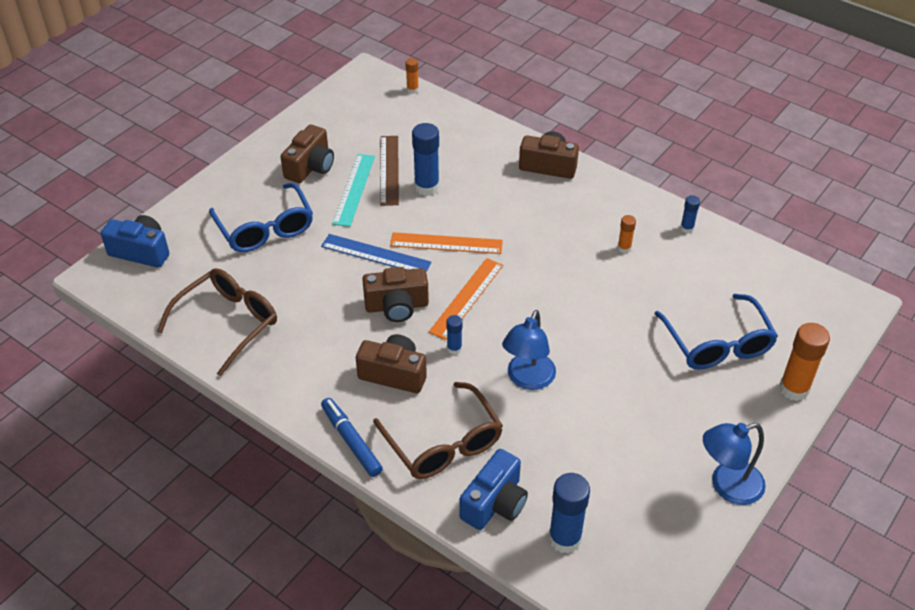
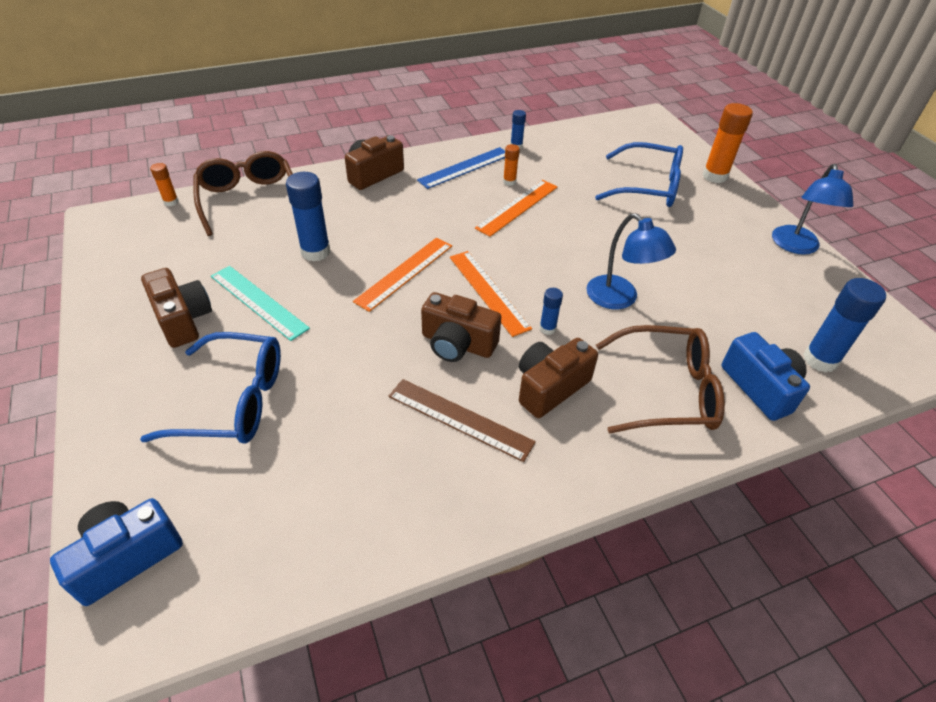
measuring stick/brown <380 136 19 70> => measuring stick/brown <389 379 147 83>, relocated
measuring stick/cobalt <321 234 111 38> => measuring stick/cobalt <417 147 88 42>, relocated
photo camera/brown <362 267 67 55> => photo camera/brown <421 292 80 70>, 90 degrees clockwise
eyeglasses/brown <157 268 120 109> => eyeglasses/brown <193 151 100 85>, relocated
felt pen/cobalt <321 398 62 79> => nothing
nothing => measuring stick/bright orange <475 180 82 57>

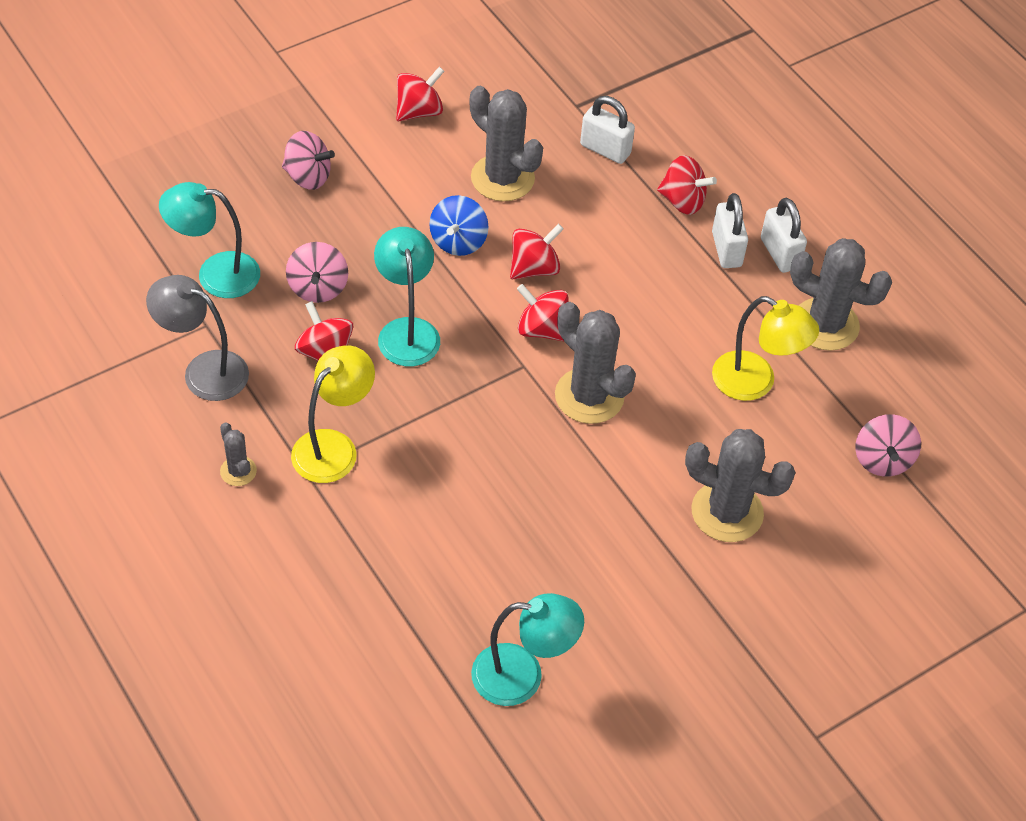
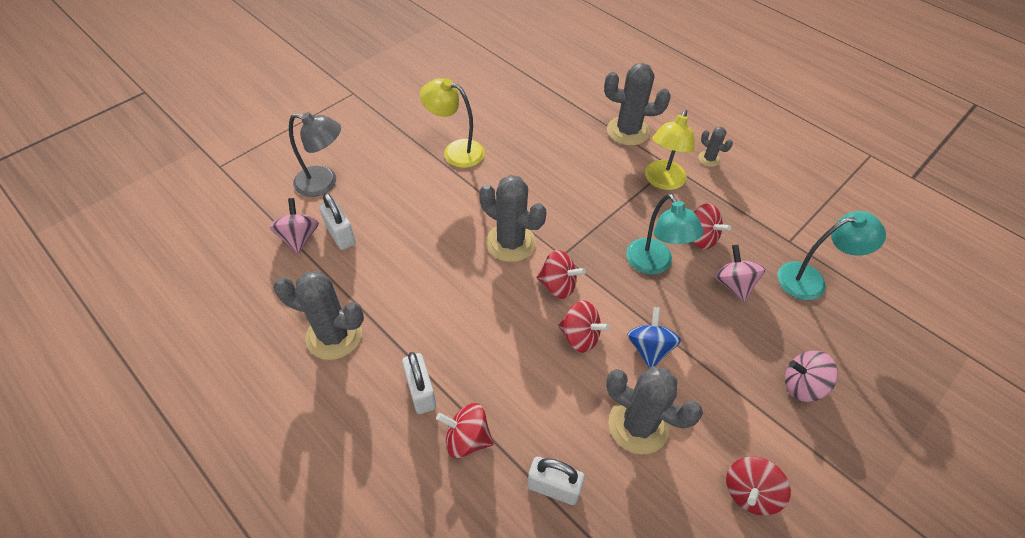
small lock/white <761 198 46 75> => small lock/white <319 193 37 57>, relocated
toy top/scarlet <510 224 54 55> => toy top/scarlet <558 300 52 53>, 105 degrees counterclockwise
lamp/ash-grey <146 275 103 126> => lamp/ash-grey <289 112 52 85>, relocated
lamp/yellow <712 296 107 105> => lamp/yellow <420 78 65 90>, relocated
saguaro cactus/ash-grey <685 429 110 113> => saguaro cactus/ash-grey <604 63 66 83>, relocated
lamp/aqua <471 593 113 113> => nothing

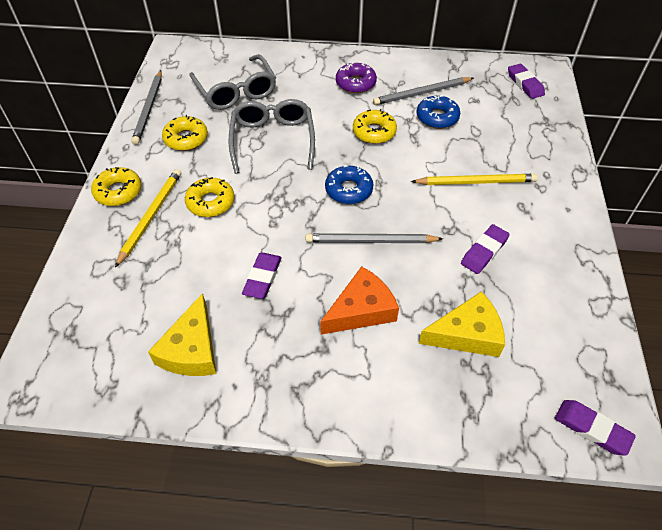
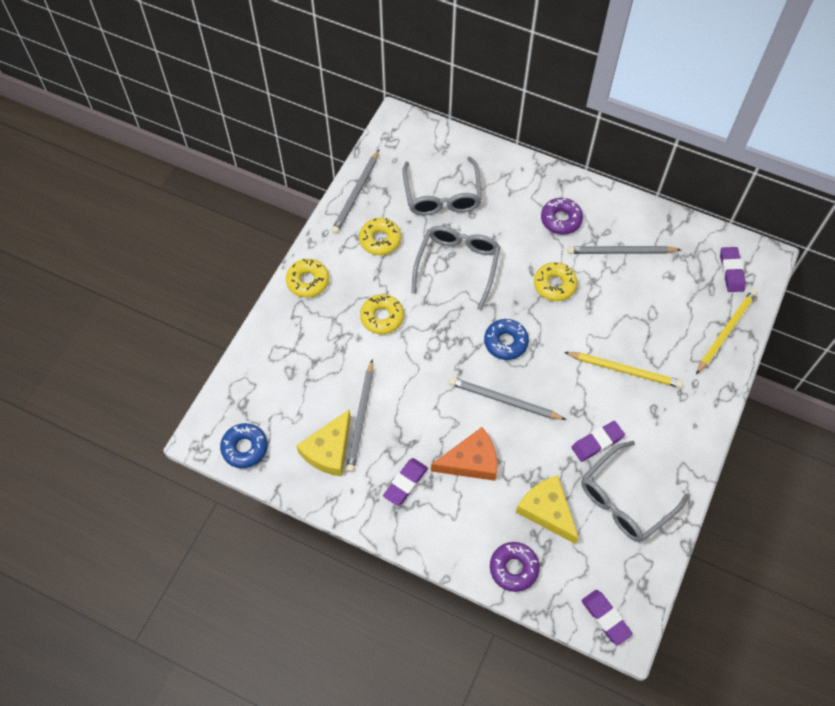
glazed donut/cobalt <417 95 43 34> => glazed donut/cobalt <220 423 48 45>, relocated
wooden pencil/yellow <115 169 66 99> => wooden pencil/yellow <696 289 61 85>, relocated
gum eraser/violet <242 253 40 46> => gum eraser/violet <383 458 45 48>, relocated
cheese wedge/yellow <419 291 86 66> => cheese wedge/yellow <516 475 62 69>, 135 degrees counterclockwise
nothing => wooden pencil/ash-grey <346 359 27 113>
nothing => eyeglasses/ash-grey <581 441 108 101>
nothing => glazed donut/violet <490 542 50 50>

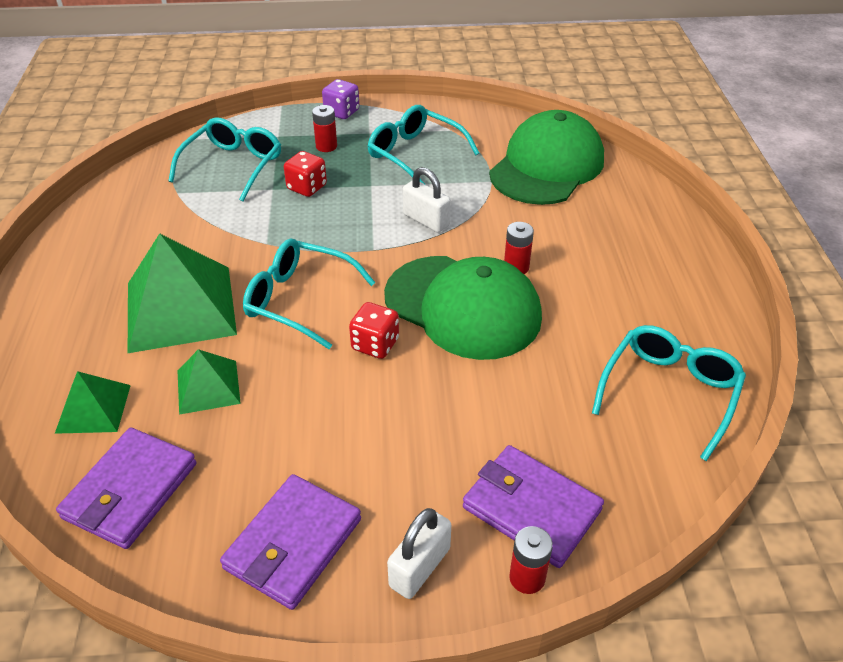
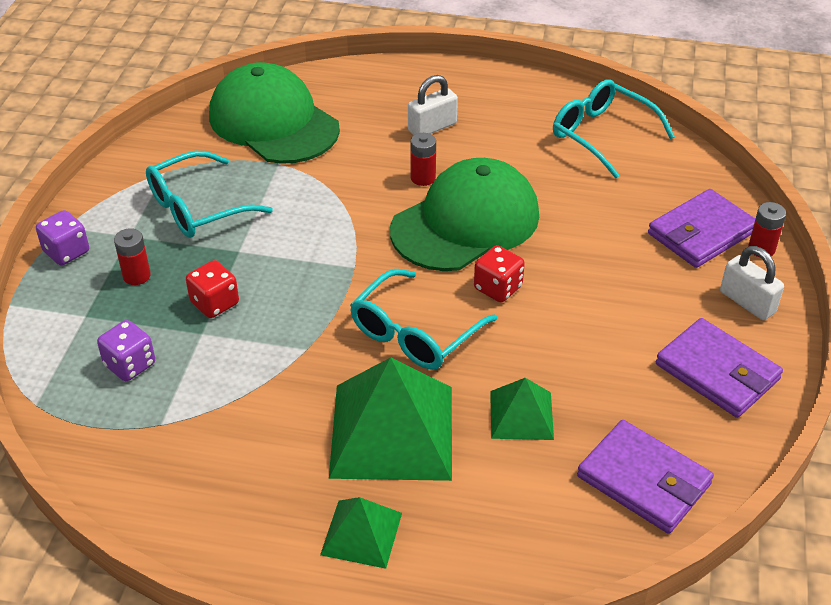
eyeglasses/aqua <168 117 113 84> => dice/violet <97 320 58 61>
small lock/white <403 167 48 66> => small lock/white <408 75 50 60>, relocated
pyramid/green <55 371 76 63> => pyramid/green <320 497 82 72>, relocated

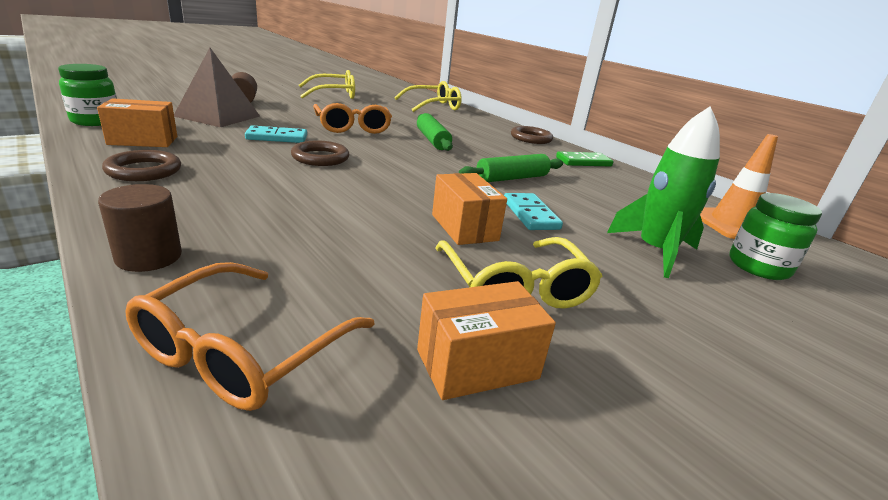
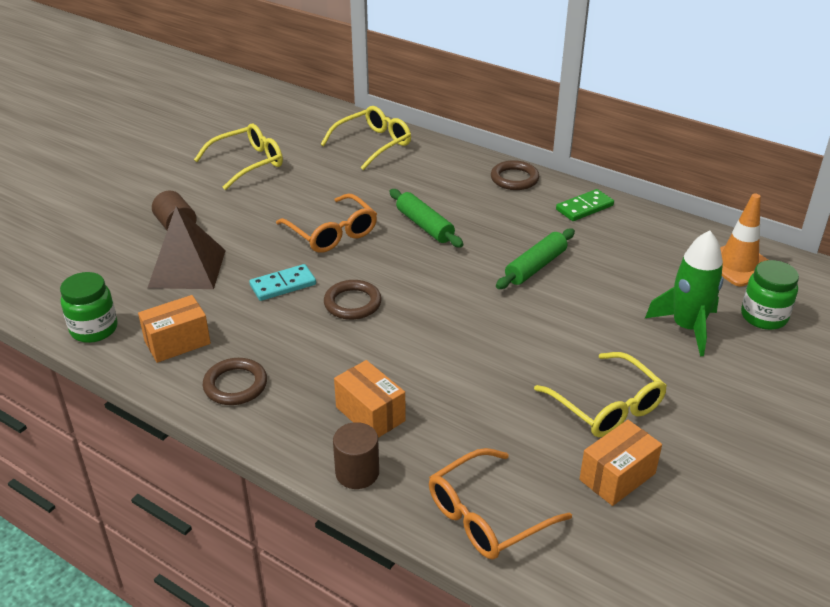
package/bright orange <432 173 75 72> => package/bright orange <334 360 72 78>, relocated
domino/aqua <504 193 59 37> => nothing
eyeglasses/bright orange <125 262 250 149> => eyeglasses/bright orange <429 448 143 112>, 45 degrees clockwise

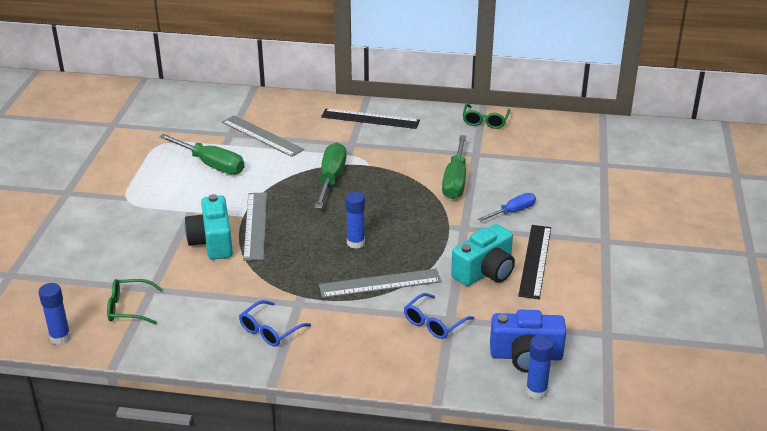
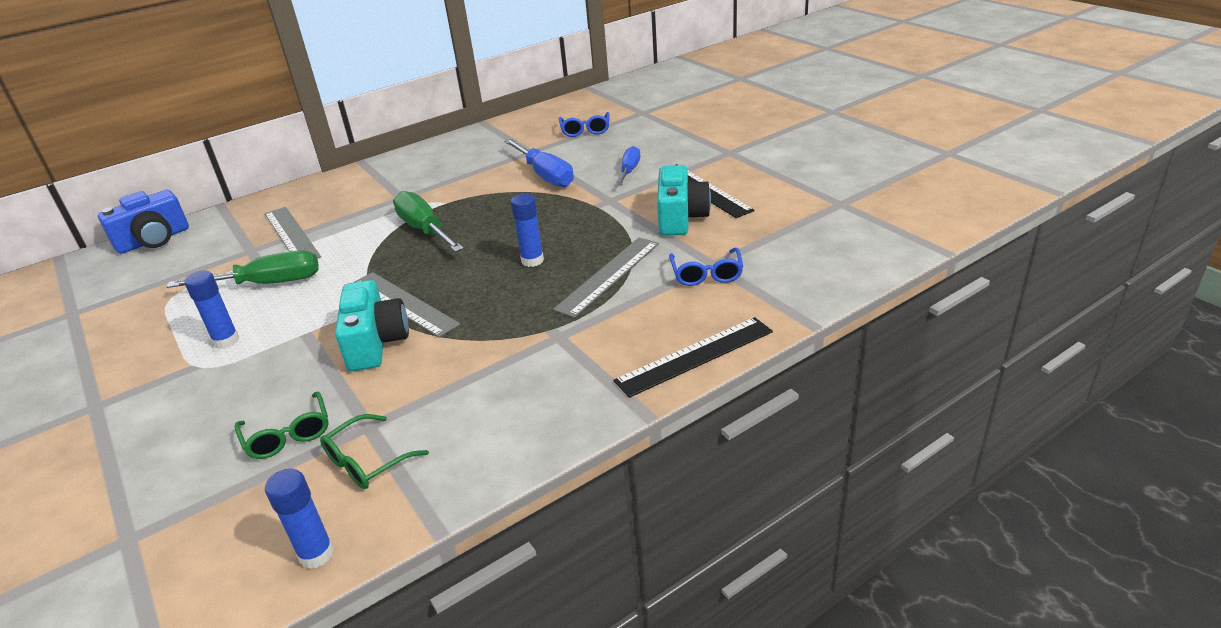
eyeglasses/green <463 104 48 25> => eyeglasses/green <235 391 94 68>, relocated
measuring stick/black <321 108 99 21> => measuring stick/black <613 317 160 81>, relocated
measuring stick/ash-grey <222 115 82 42> => measuring stick/ash-grey <265 207 56 52>, 60 degrees clockwise
flat screwdriver/green <442 135 24 64> => flat screwdriver/cobalt <504 139 70 48>
photo camera/aqua <184 194 49 66> => photo camera/aqua <335 280 74 91>, 135 degrees counterclockwise
eyeglasses/cobalt <239 300 72 47> => eyeglasses/cobalt <559 112 51 25>, relocated
photo camera/cobalt <490 309 76 64> => photo camera/cobalt <98 190 91 64>, relocated
glue stick/cobalt <526 335 28 64> => glue stick/cobalt <184 270 55 79>, relocated

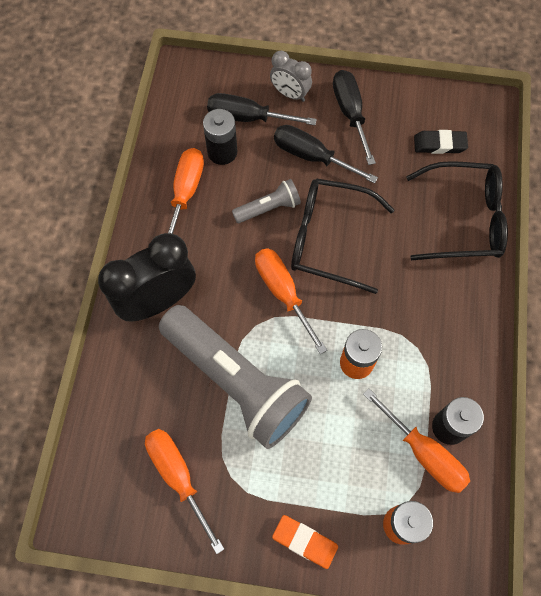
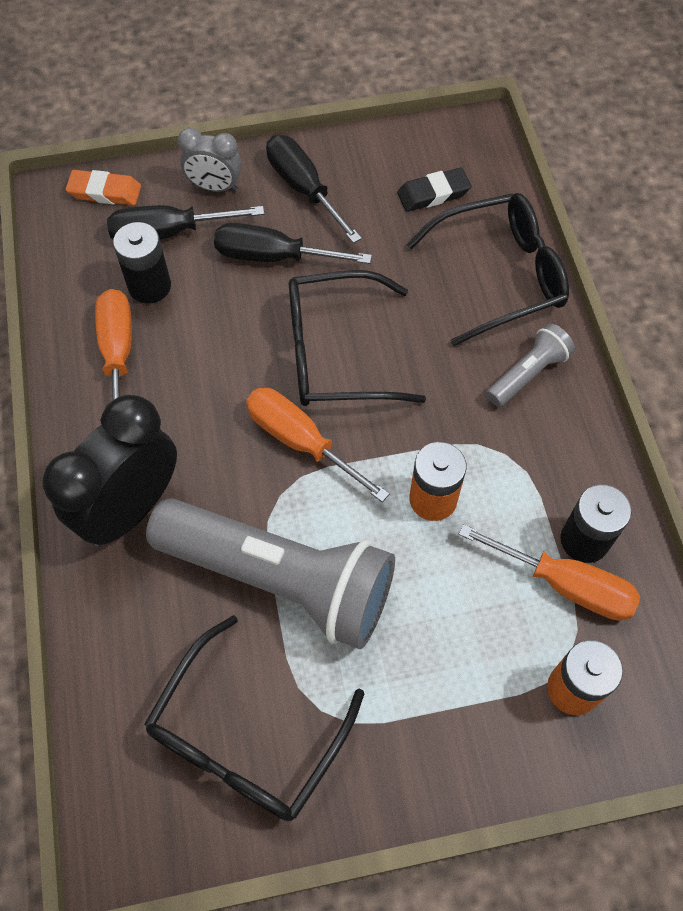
flashlight/ash-grey <232 179 69 44> => flashlight/ash-grey <486 323 89 84>, relocated
flat screwdriver/bright orange <145 429 79 125> => eyeglasses/black <144 615 220 206>
gum eraser/bright orange <272 515 66 54> => gum eraser/bright orange <66 170 75 35>, relocated

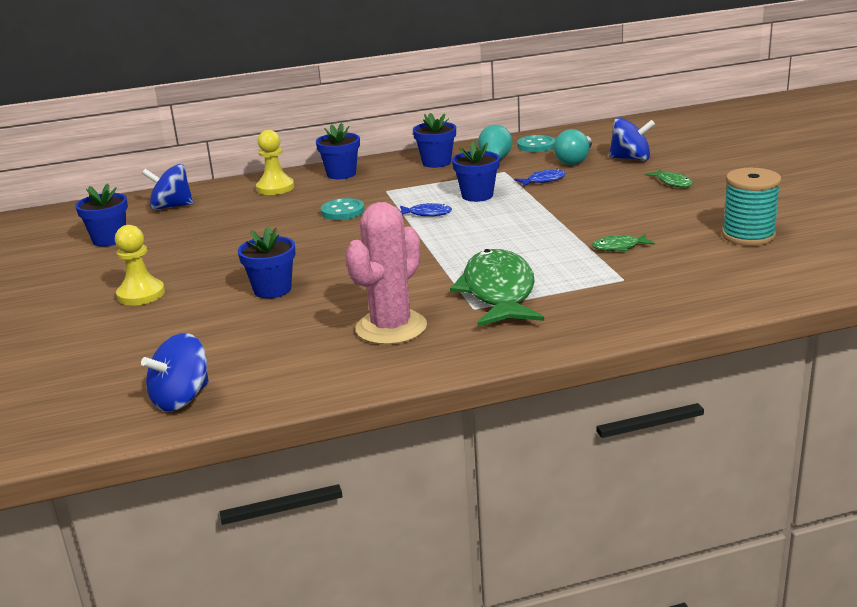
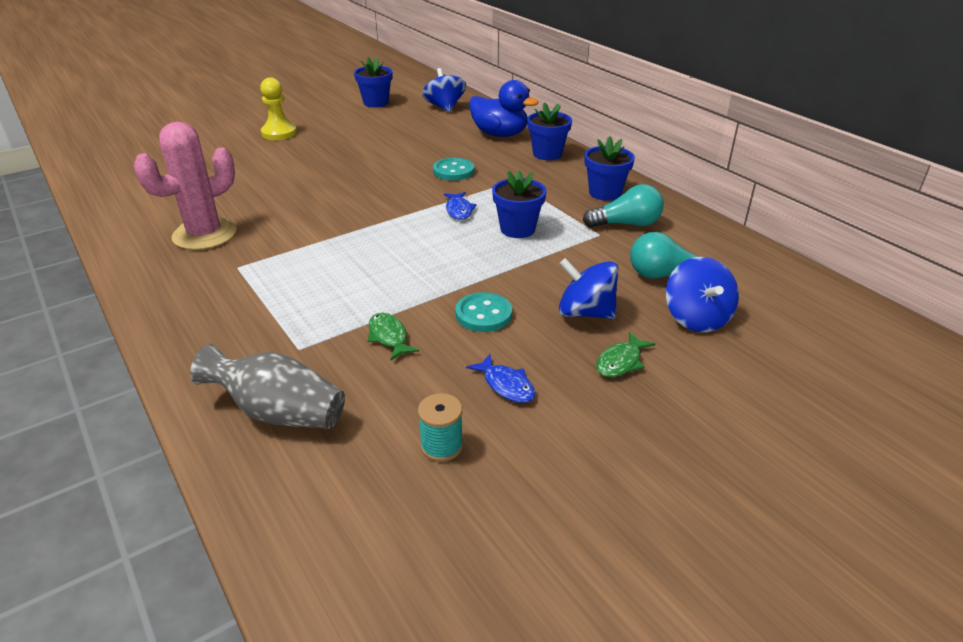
pawn/yellow <256 130 38 65> => rubber duck/cobalt <469 80 69 57>
shirt button/aqua <517 135 38 17> => shirt button/aqua <455 292 57 40>, relocated
bobbin/aqua <722 168 59 78> => bobbin/aqua <418 393 45 69>, x0.57
fish/cobalt <514 169 52 17> => fish/cobalt <466 354 69 49>, relocated
saguaro cactus/rosy <345 202 82 143> => saguaro cactus/rosy <134 122 103 128>, 60 degrees counterclockwise
potted plant/cobalt <238 226 57 72> => nothing
fish/green <450 249 94 77> => nothing
toy top/cobalt <141 333 68 78> => toy top/cobalt <559 258 60 61>, relocated
nothing => tall vase/ash-grey <190 344 155 85>

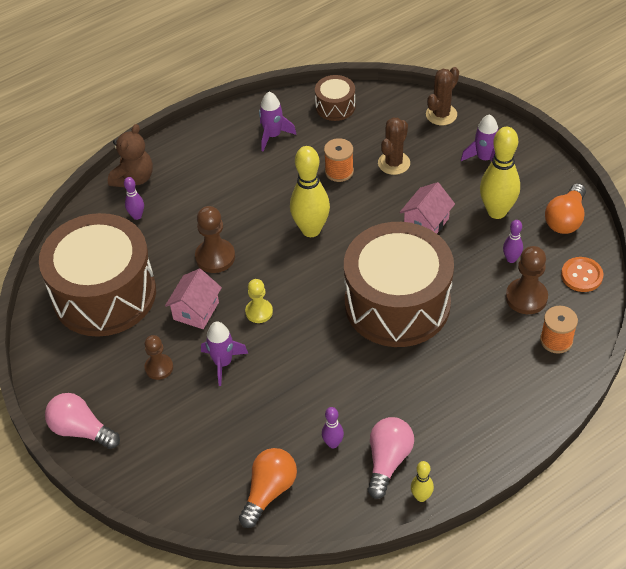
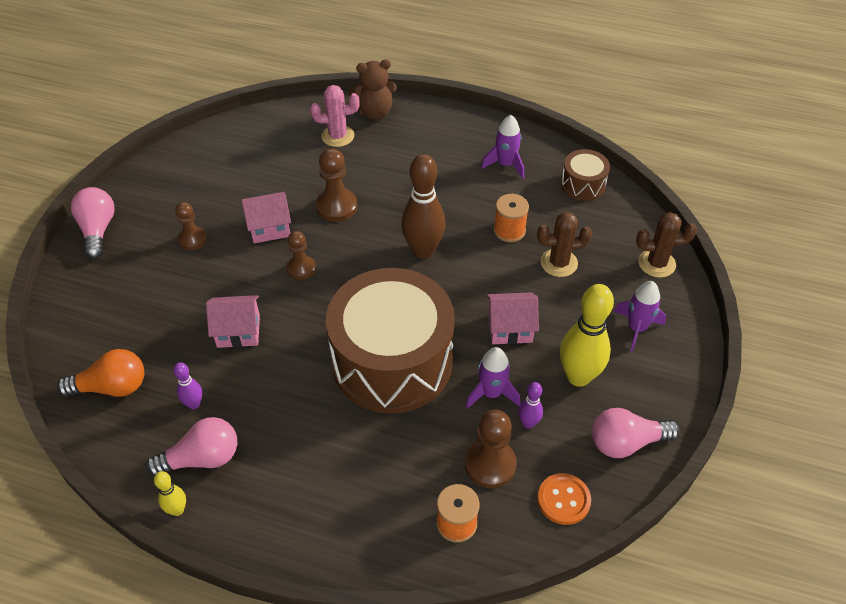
bowling pin/yellow <290 146 40 91> => bowling pin/brown <401 154 45 104>
bowling pin/violet <124 177 20 43> => saguaro cactus/rosy <310 85 50 62>
light bulb/bright orange <545 183 41 51> => light bulb/rosy <592 408 88 50>
snare drum/brown <39 213 117 124> => nothing
pawn/yellow <245 279 28 44> => pawn/brown <287 231 29 49>
toy rocket/violet <201 321 47 65> => toy rocket/violet <466 347 55 62>, relocated
nothing => cottage/rosy <206 295 54 53>

